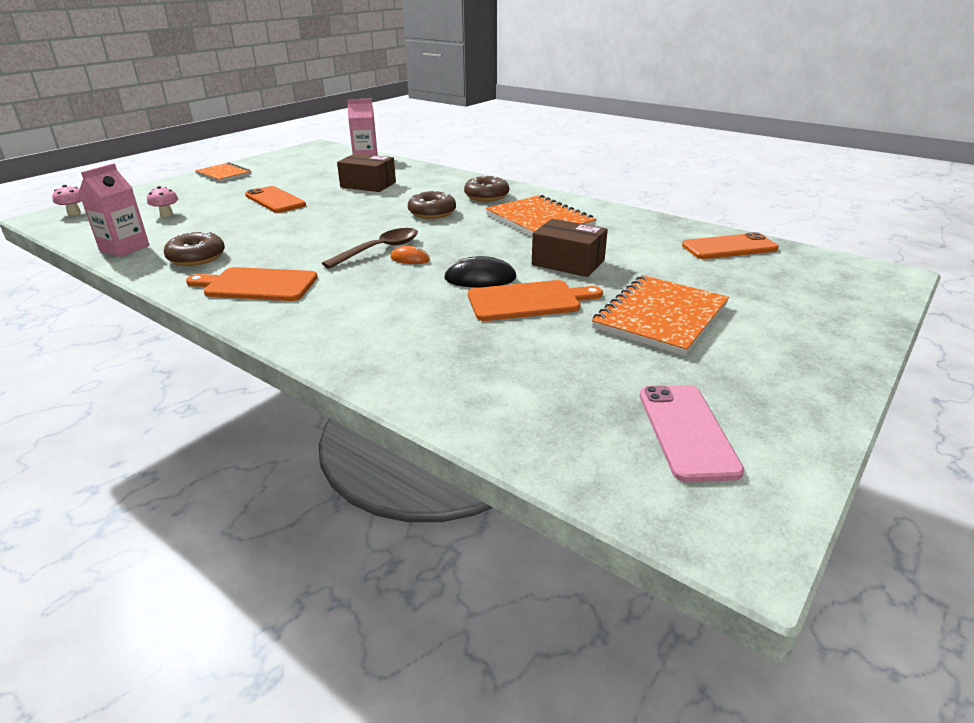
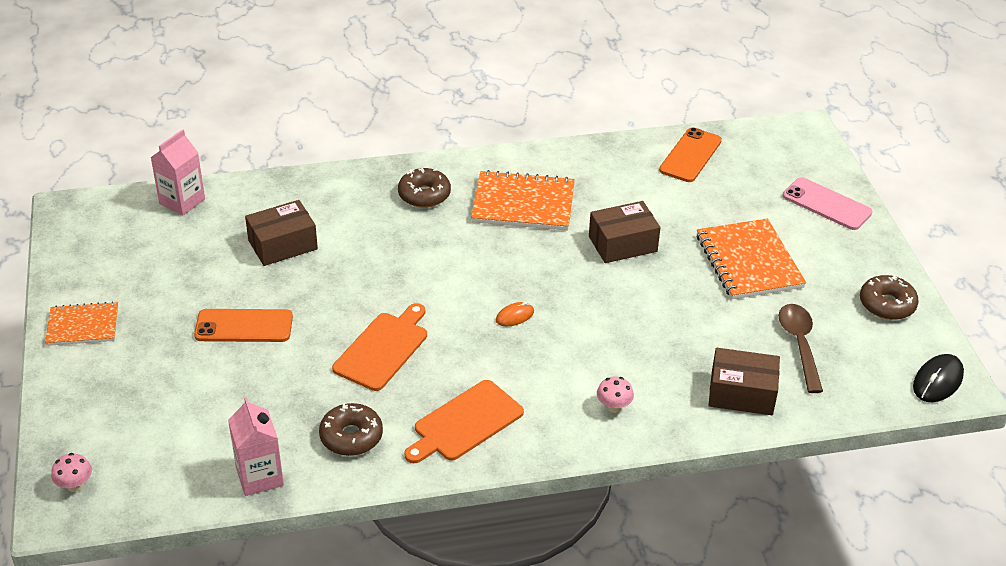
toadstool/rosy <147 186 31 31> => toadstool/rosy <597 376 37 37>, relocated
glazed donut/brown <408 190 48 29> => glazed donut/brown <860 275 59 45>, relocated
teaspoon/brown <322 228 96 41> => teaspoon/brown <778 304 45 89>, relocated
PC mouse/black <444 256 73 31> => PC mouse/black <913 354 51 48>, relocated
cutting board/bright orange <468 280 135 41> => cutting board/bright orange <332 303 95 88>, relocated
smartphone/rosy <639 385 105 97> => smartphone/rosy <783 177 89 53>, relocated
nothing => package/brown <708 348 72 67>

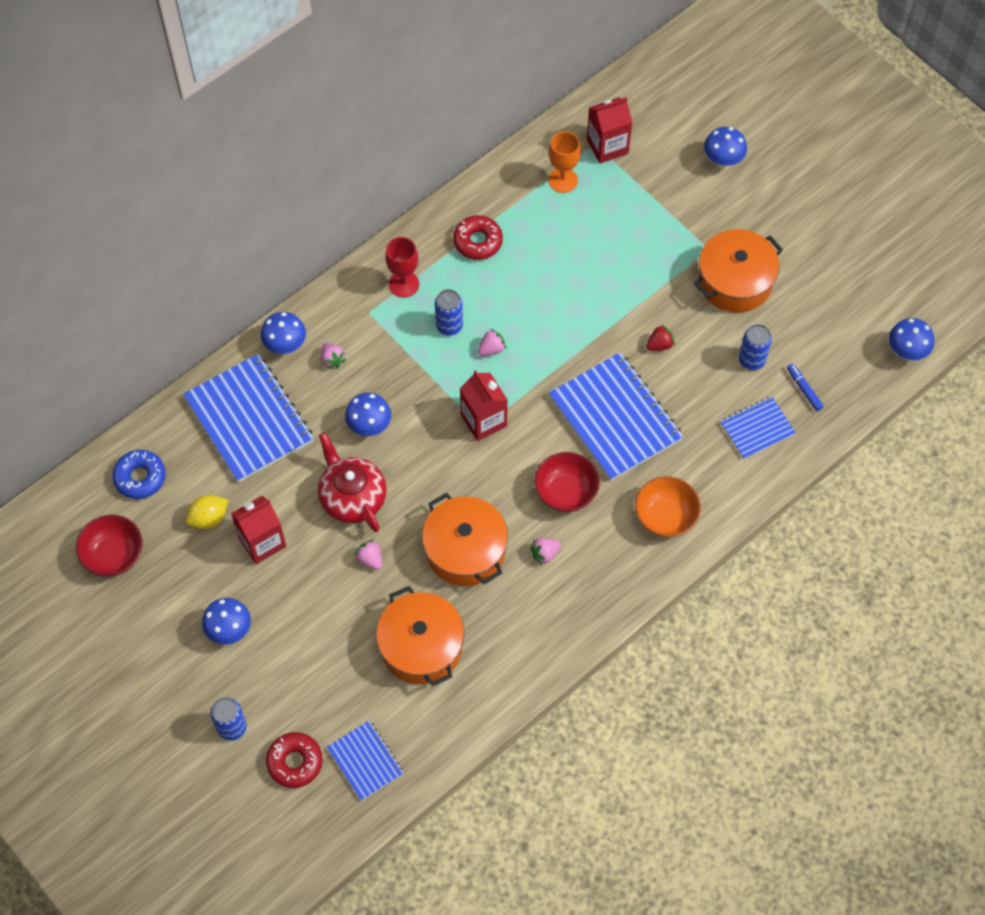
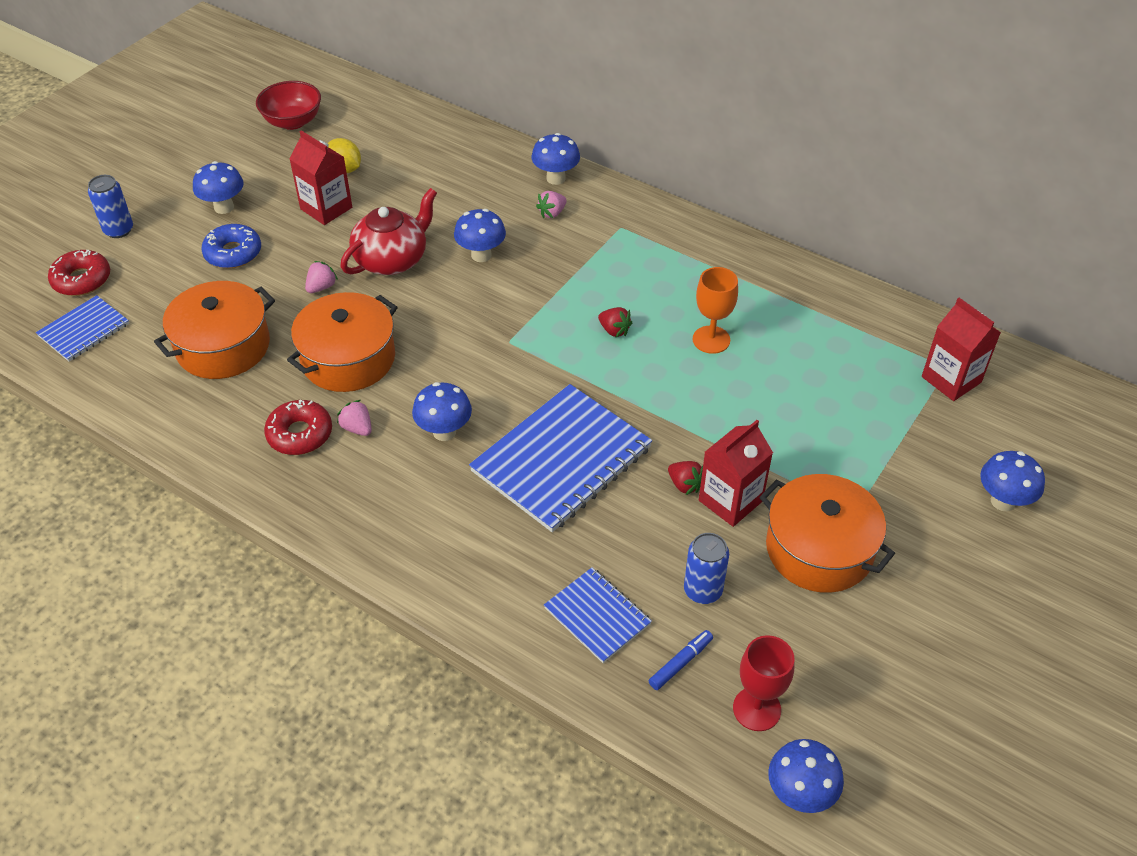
wine glass/bright orange <548 131 33 62> => wine glass/bright orange <693 267 45 87>, relocated
glazed donut/scarlet <453 215 50 45> => glazed donut/scarlet <264 400 68 55>, relocated
wine glass/scarlet <385 237 34 61> => wine glass/scarlet <733 635 61 96>, relocated
tin/cobalt <435 289 28 47> => nothing
berry/rosy <478 329 28 27> => berry/scarlet <598 307 34 31>
exercise book/cobalt <183 354 131 128> => nothing
juice carton/scarlet <460 370 48 71> => juice carton/scarlet <699 420 74 107>, relocated
glazed donut/cobalt <112 450 54 49> => glazed donut/cobalt <201 224 60 45>, relocated
bowl/scarlet <534 452 66 60> => toadstool/cobalt <412 382 60 59>
bowl/bright orange <635 476 66 61> => nothing

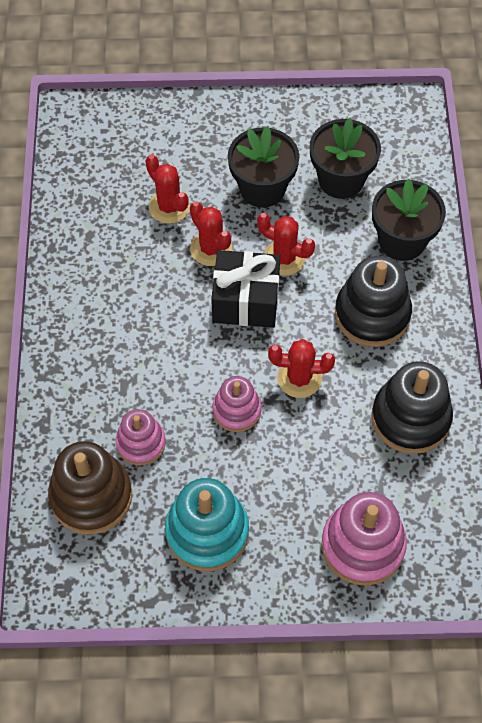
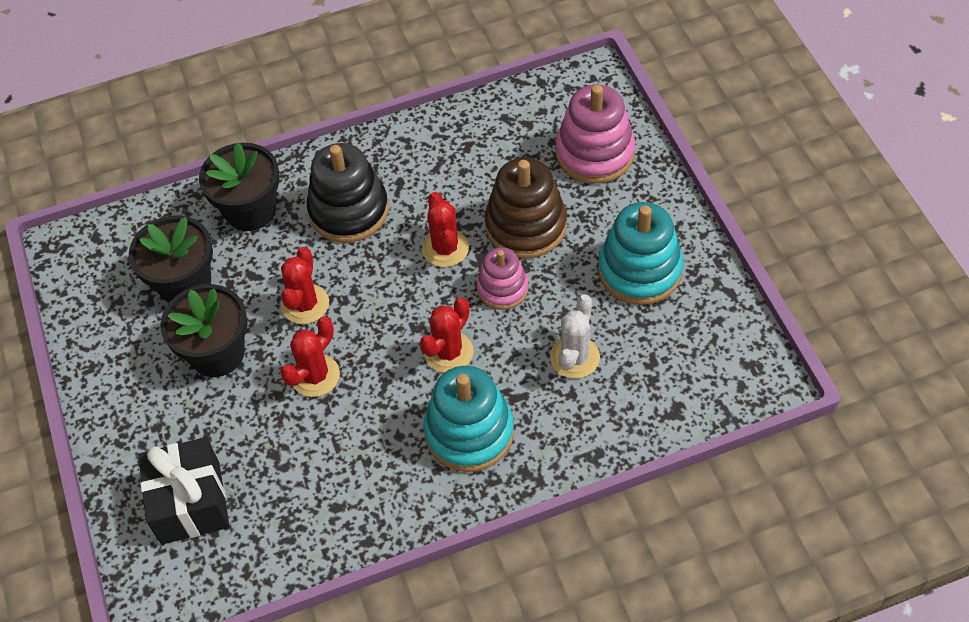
saguaro cactus/scarlet <145 155 45 69> => saguaro cactus/scarlet <420 298 53 75>, relocated
wrapped gift/black <211 250 69 78> => wrapped gift/black <138 437 91 107>, relocated
stacking toy/black <371 361 82 93> => nothing
stacking toy/rosy <116 409 50 57> => saguaro cactus/white <550 294 50 85>
stacking toy/brown <48 441 84 93> => stacking toy/brown <485 158 82 101>, relocated
nothing => stacking toy/aqua <423 366 91 106>

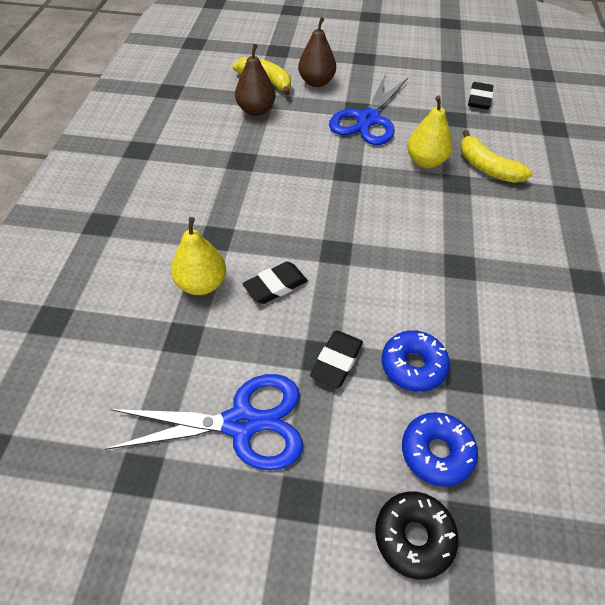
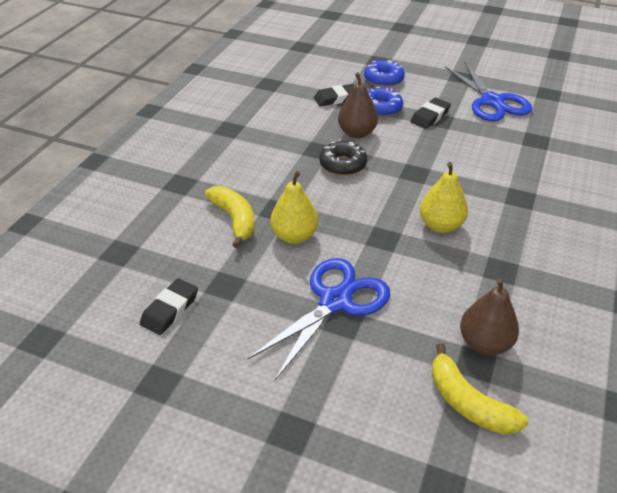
pear/brown <298 17 38 70> => pear/brown <338 73 40 66>, relocated
pear/yellow <171 217 55 78> => pear/yellow <420 162 48 71>, relocated
gum eraser/black <242 261 66 43> => gum eraser/black <314 84 40 23>, relocated
scissors/cobalt <105 374 198 96> => scissors/cobalt <445 61 87 61>, 120 degrees counterclockwise
glazed donut/black <375 492 84 88> => glazed donut/black <320 141 47 35>, relocated

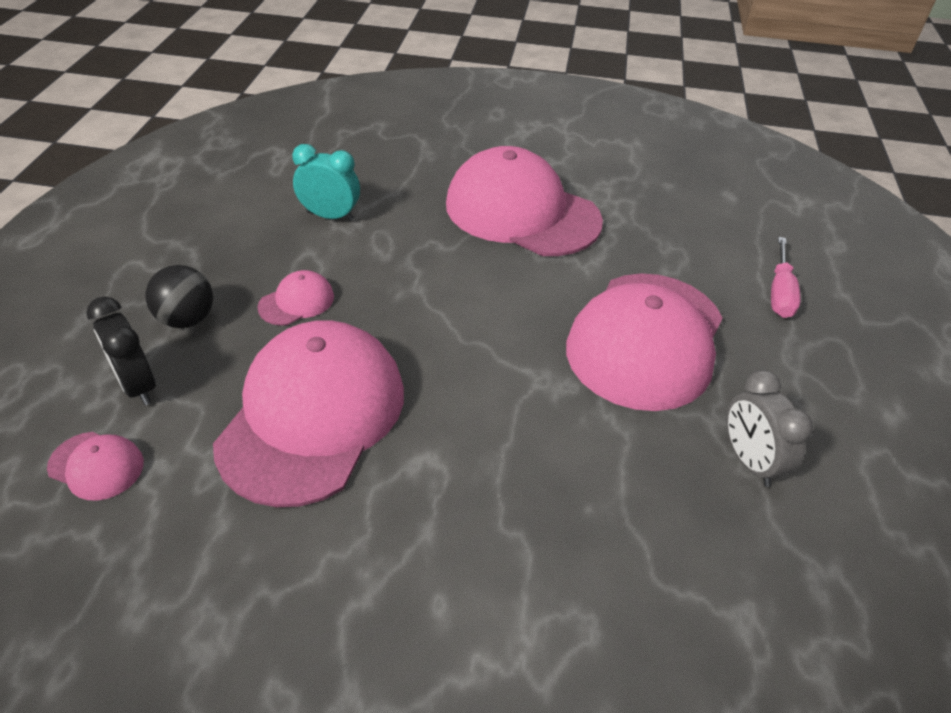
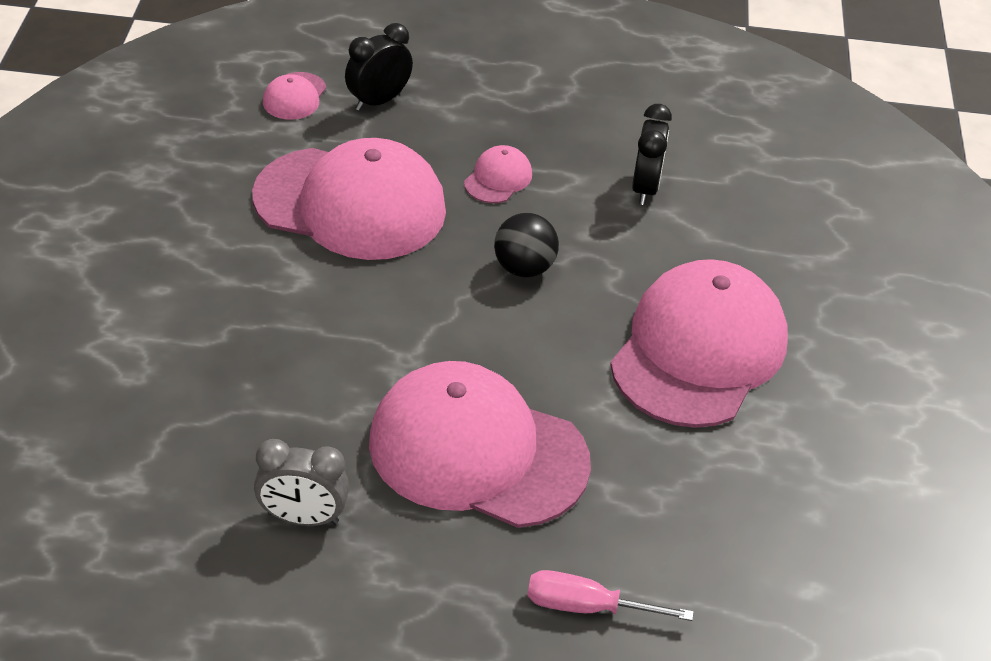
bedside clock/aqua <292 144 68 77> => bedside clock/black <632 104 40 101>
play ball/black <145 265 68 63> => play ball/black <494 213 65 65>, relocated
baseball cap/rosy <257 270 77 56> => baseball cap/rosy <464 145 68 58>, 105 degrees counterclockwise
bedside clock/ash-grey <727 370 86 117> => bedside clock/ash-grey <254 439 95 87>, 150 degrees counterclockwise

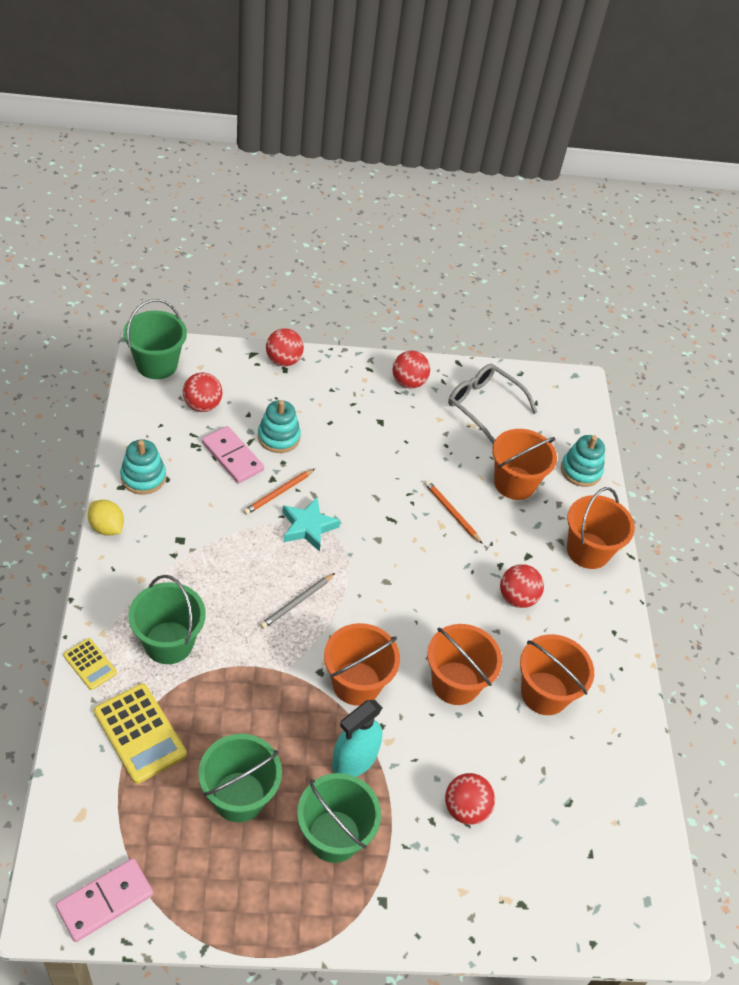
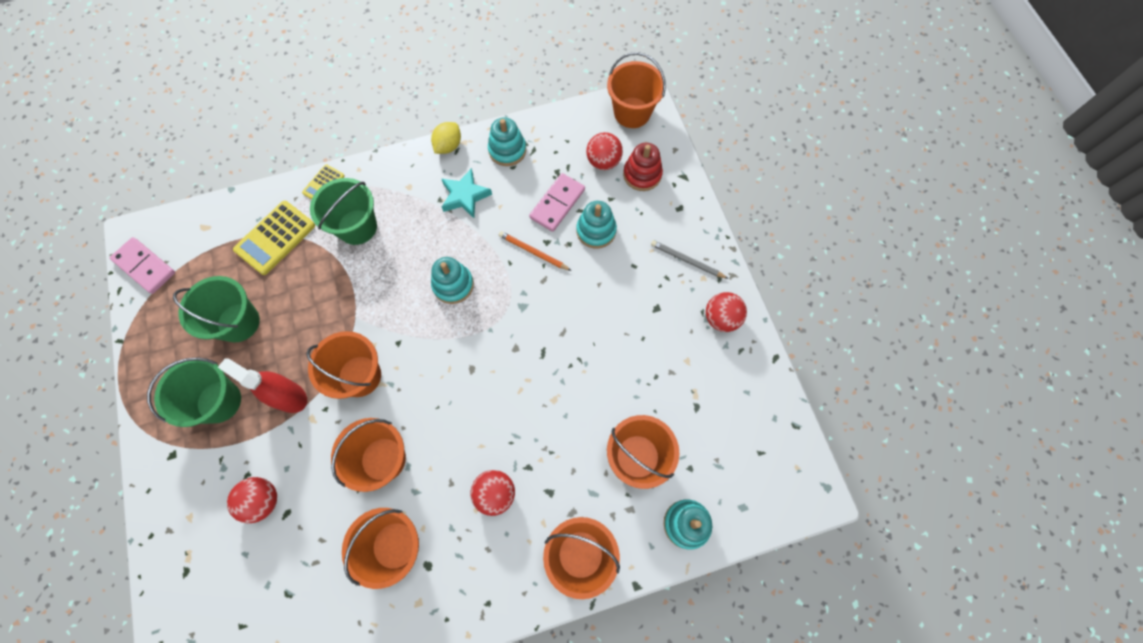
bucket/green <123 299 64 80> => bucket/bright orange <607 52 59 76>
play ball/scarlet <266 328 38 38> => nothing
eyeglasses/ash-grey <448 364 90 80> => nothing
wooden pencil/bright orange <425 480 58 64> => nothing
five-pointed star/aqua <282 497 59 55> => five-pointed star/aqua <442 168 50 50>, relocated
wooden pencil/ash-grey <260 573 75 56> => wooden pencil/ash-grey <651 240 77 39>, relocated
spray bottle/aqua <332 700 50 77> => spray bottle/scarlet <218 359 89 54>
nothing => stacking toy/scarlet <623 143 40 48>
nothing => stacking toy/aqua <431 257 43 47>

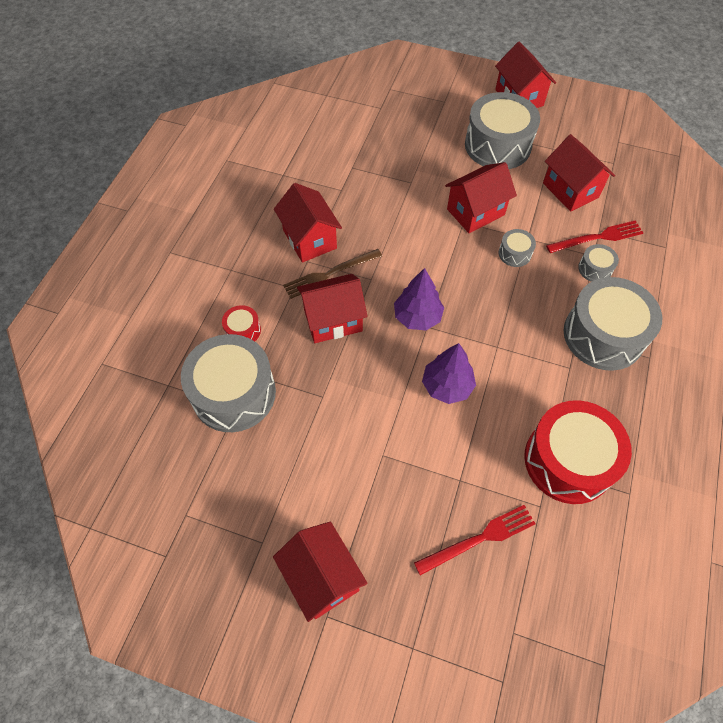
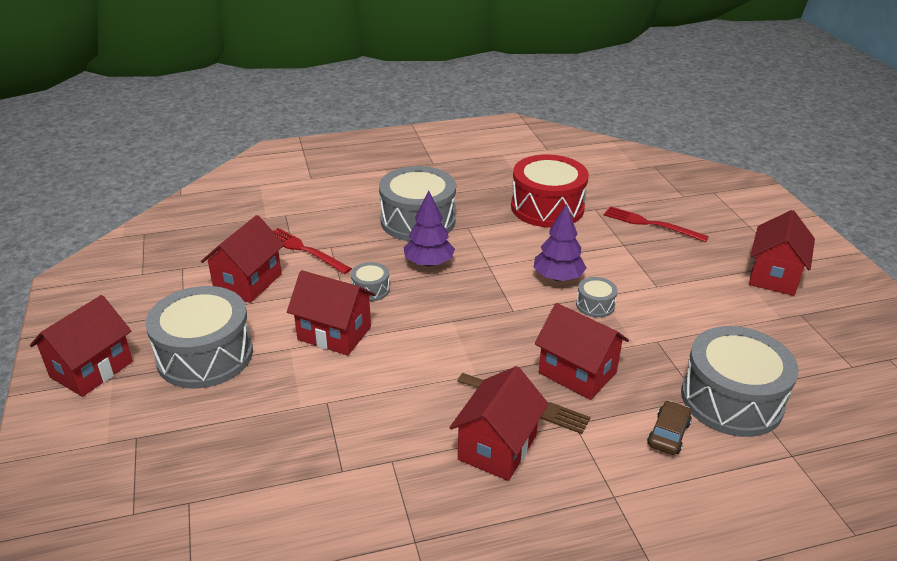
snare drum/ash-grey <578 244 41 38> => snare drum/ash-grey <576 277 42 41>, relocated
toy tree/violet <394 268 50 63> => toy tree/violet <403 190 52 77>, relocated
snare drum/scarlet <222 305 39 36> => car/brown <647 401 45 54>

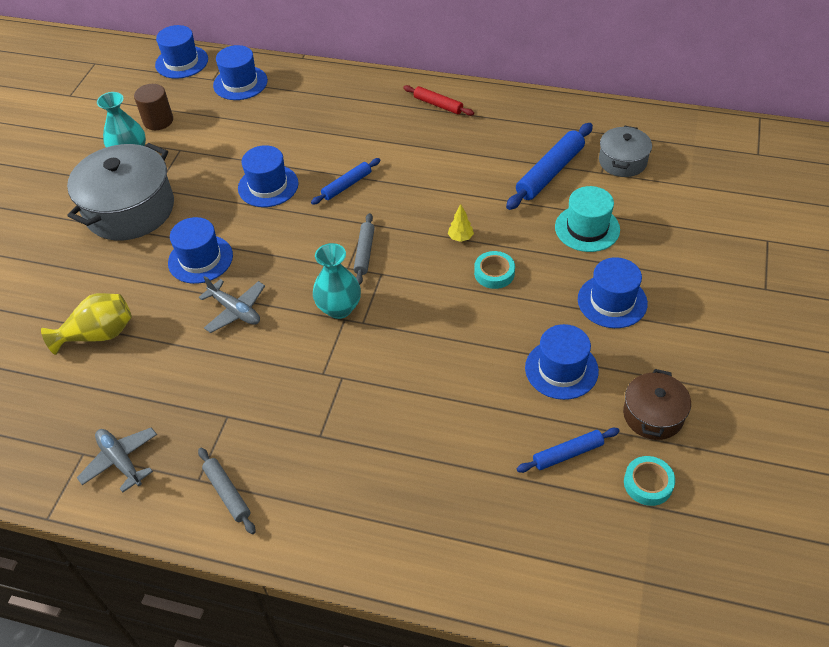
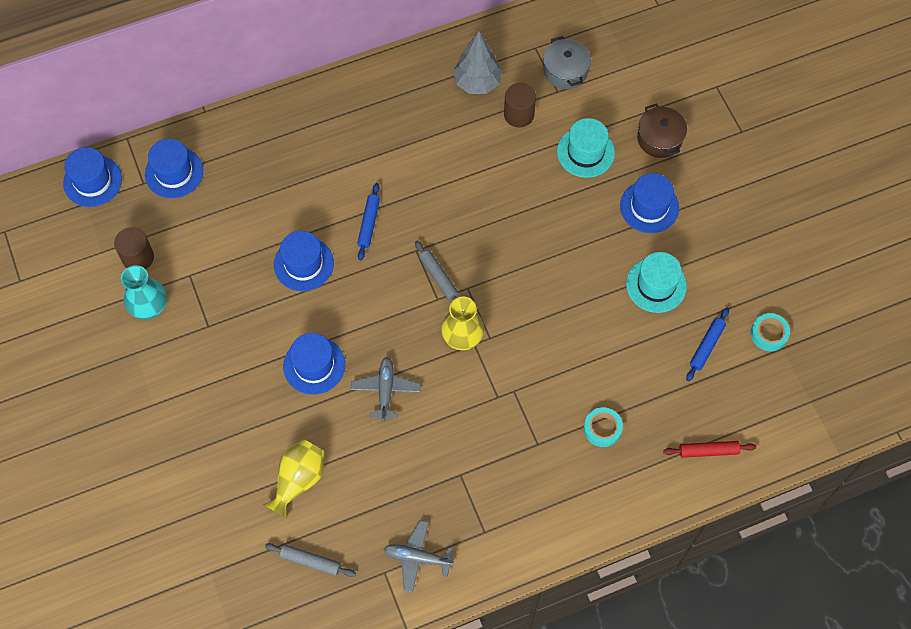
rolling pin/scarlet <403 85 71 31> => rolling pin/scarlet <663 441 93 17>, relocated
rolling pin/cobalt <506 123 87 87> => cylinder/brown <504 83 32 45>
stockpot/ash-grey <67 143 107 97> => nothing
toy tree/yellow <448 204 26 38> => nothing
tall vase/aqua <313 243 48 76> => tall vase/yellow <441 297 43 53>
sticky tape/aqua <474 251 41 38> => sticky tape/aqua <584 407 39 40>, relocated
plane/ash-grey <199 276 66 57> => plane/ash-grey <351 357 69 64>, 90 degrees counterclockwise
tall hat/cobalt <525 324 74 76> => tall hat/aqua <626 252 61 61>
stockpot/brown <623 369 68 71> => stockpot/brown <637 104 50 54>, relocated
rolling pin/ash-grey <198 448 58 86> => rolling pin/ash-grey <265 543 91 34>, relocated
nothing => toy tree/ash-grey <453 31 49 63>

